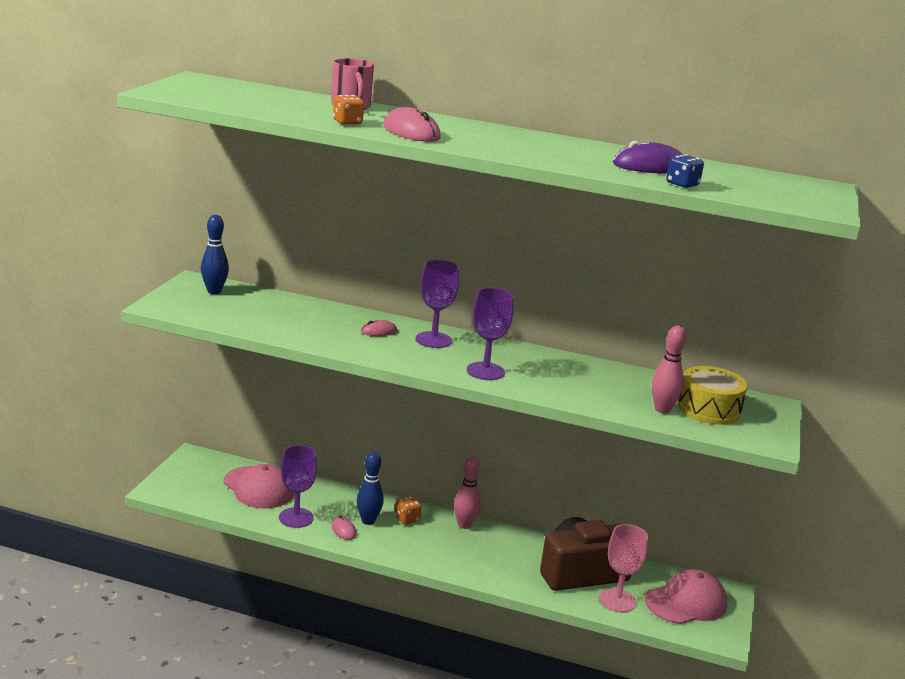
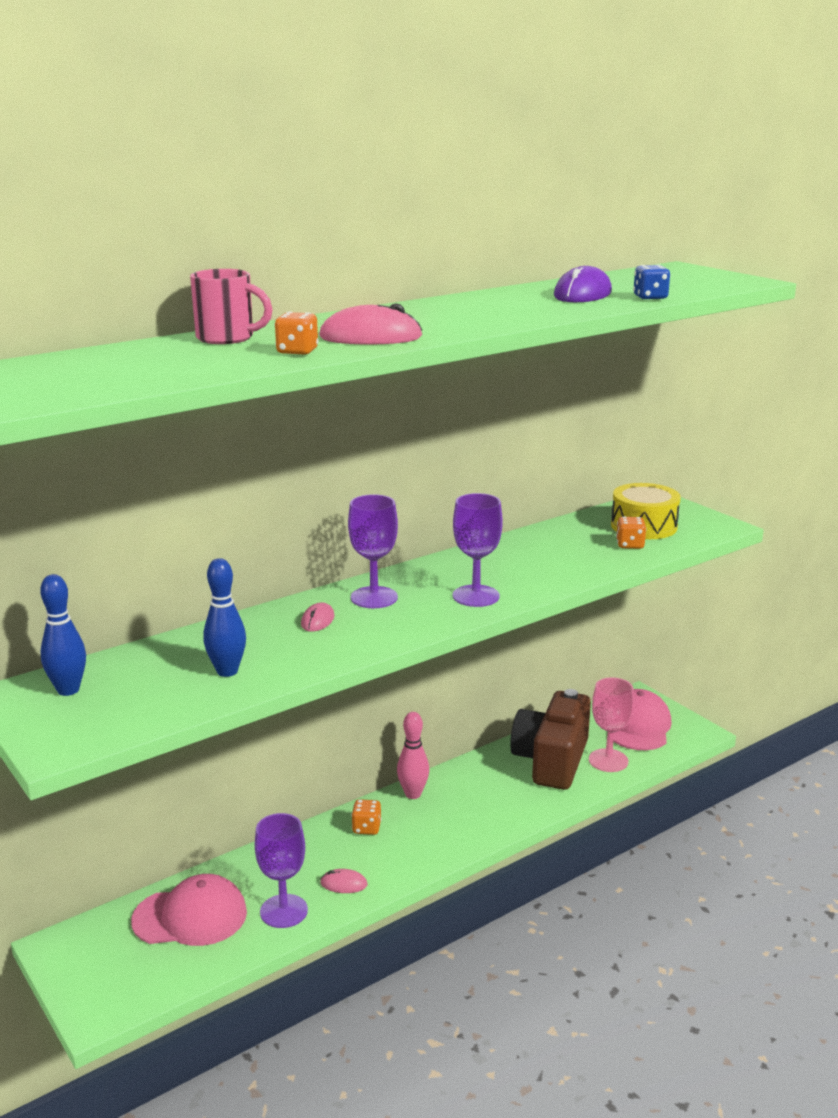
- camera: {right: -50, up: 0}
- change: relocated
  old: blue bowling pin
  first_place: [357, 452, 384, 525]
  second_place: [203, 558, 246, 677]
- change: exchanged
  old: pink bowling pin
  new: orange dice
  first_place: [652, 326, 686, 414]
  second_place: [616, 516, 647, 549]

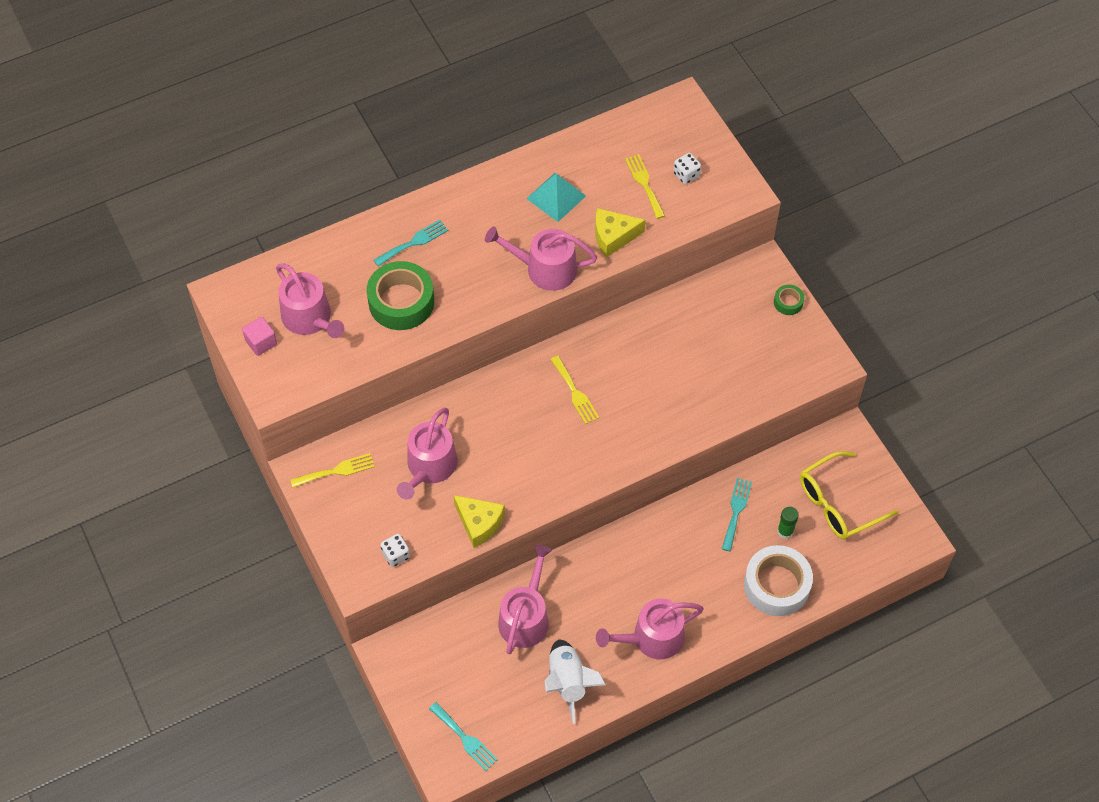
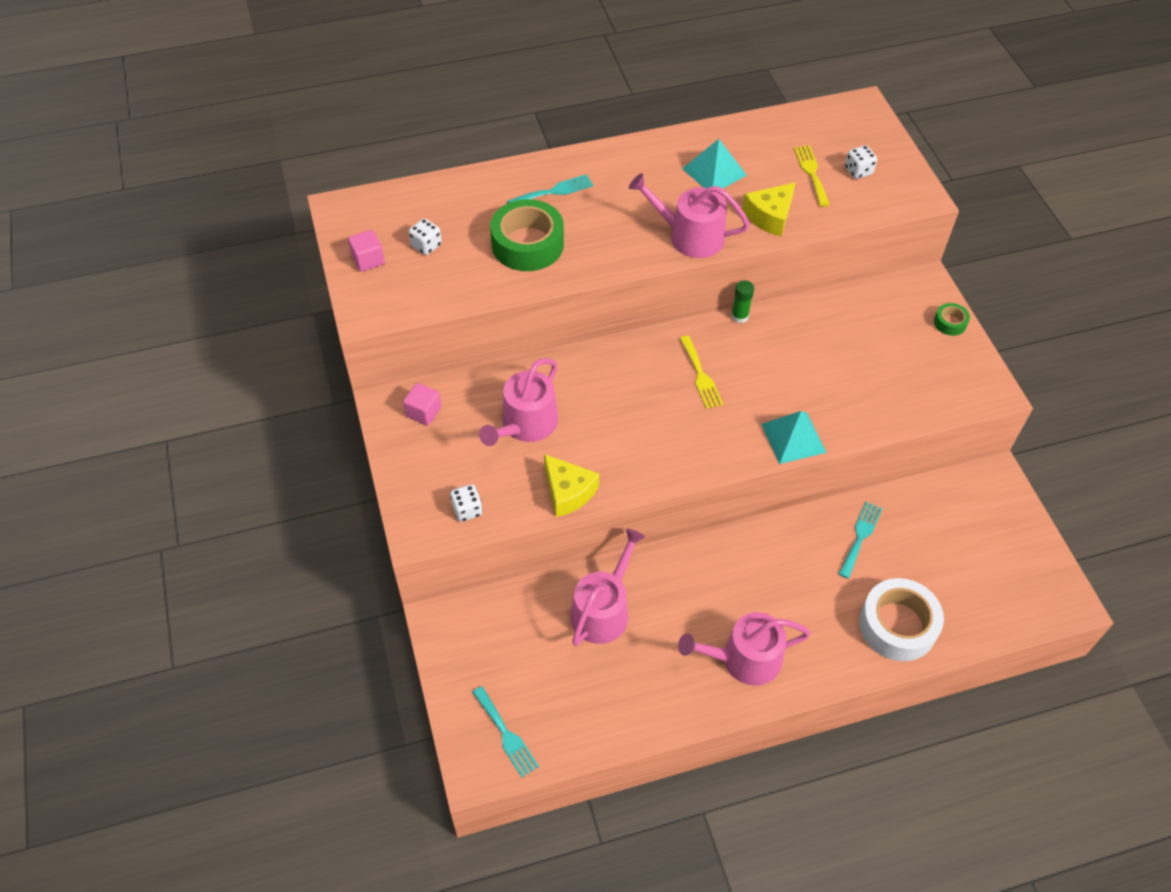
- camera: {right: 10, up: -5}
- change: exchanged
  old: yellow fork
  new: pink cube
  first_place: [290, 453, 375, 488]
  second_place: [403, 383, 441, 426]
- change: exchanged
  old: pink watering can
  new: white dice
  first_place: [276, 263, 344, 338]
  second_place: [409, 218, 442, 255]
- change: relocated
  old: green glue stick
  first_place: [777, 507, 799, 539]
  second_place: [731, 280, 754, 323]
- change: spun
  old: yellow cheese
  first_place: [595, 208, 646, 258]
  second_place: [742, 182, 796, 236]
  degrees: -45
- change: appeared
  new: turquoise pyramid
  second_place: [761, 411, 827, 464]
- change: missing
  old: white rocket
  first_place: [545, 639, 606, 724]
- change: missing
  old: yellow glasses
  first_place: [800, 451, 899, 539]

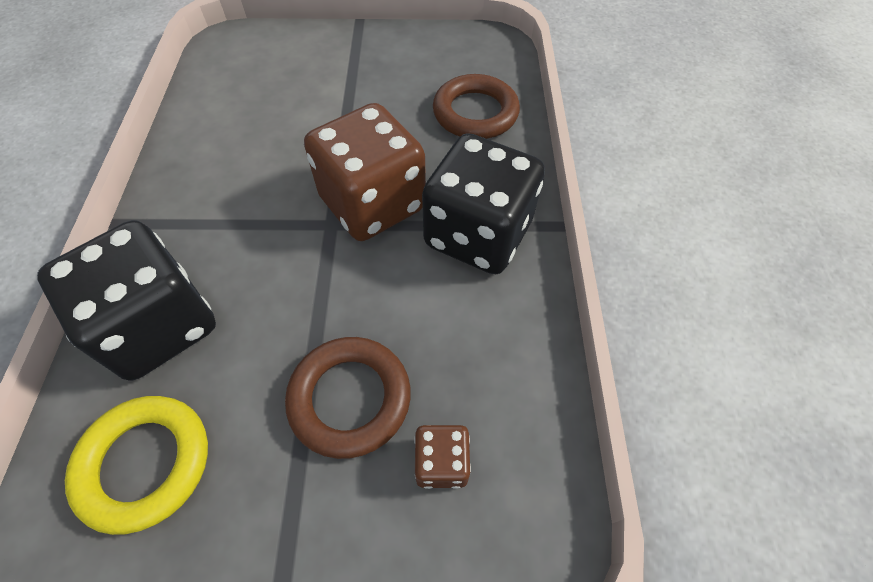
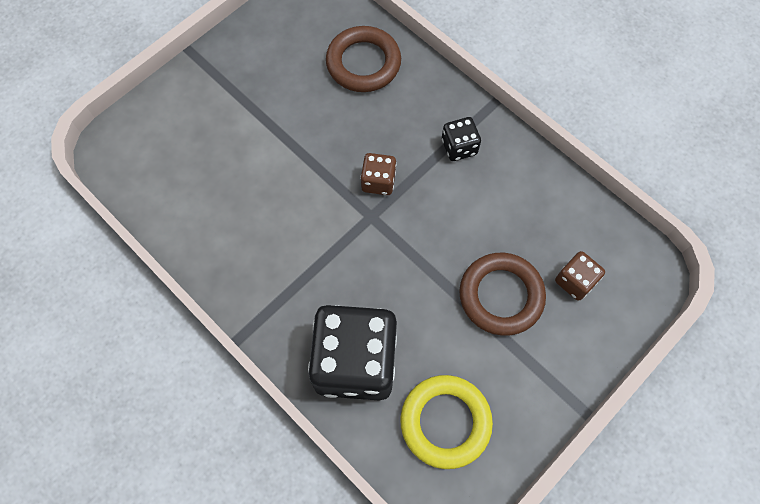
- camera: {right: -45, up: 10}
- change: size
  old: brown dice
  first_place: [304, 103, 426, 241]
  second_place: [361, 153, 396, 195]
  factor: 0.45
- change: size
  old: black dice
  first_place: [422, 133, 545, 274]
  second_place: [442, 117, 481, 161]
  factor: 0.45

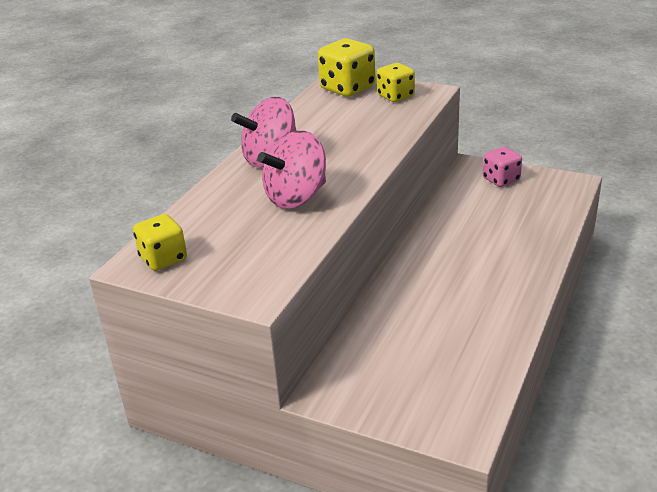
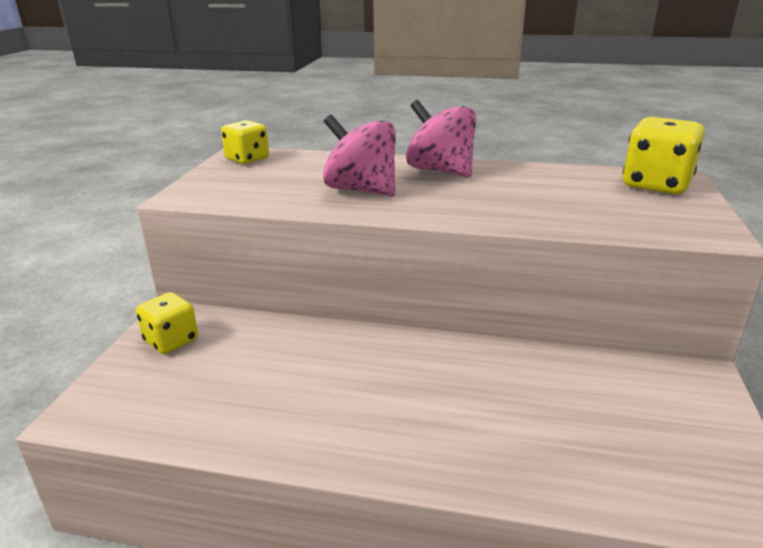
- camera: {right: 75, up: -5}
- change: relocated
  old: yellow dice
  first_place: [377, 63, 415, 102]
  second_place: [136, 292, 198, 354]
- change: missing
  old: pink dice
  first_place: [483, 147, 522, 187]

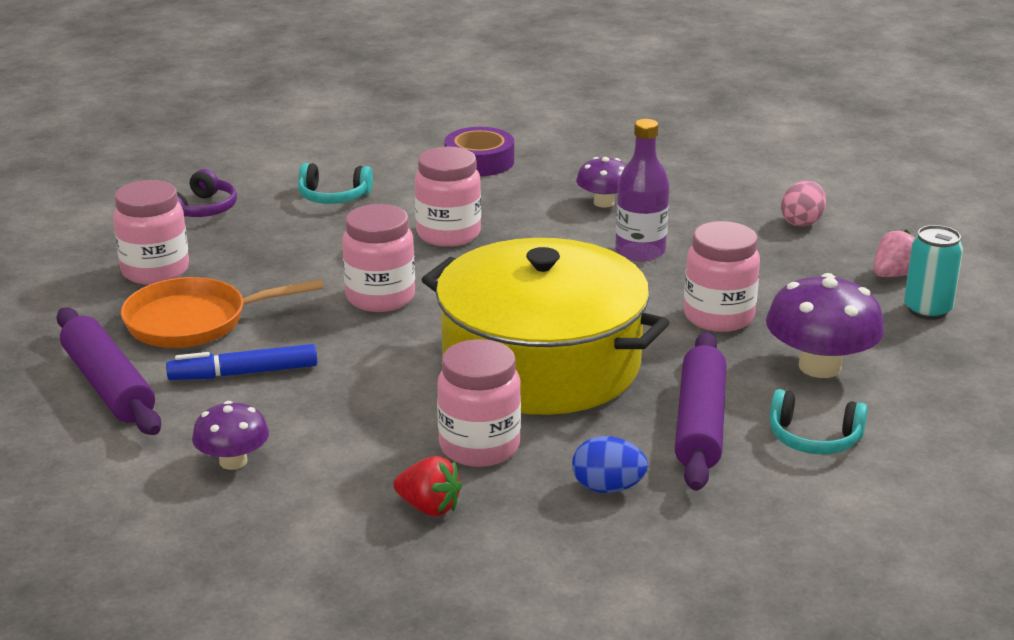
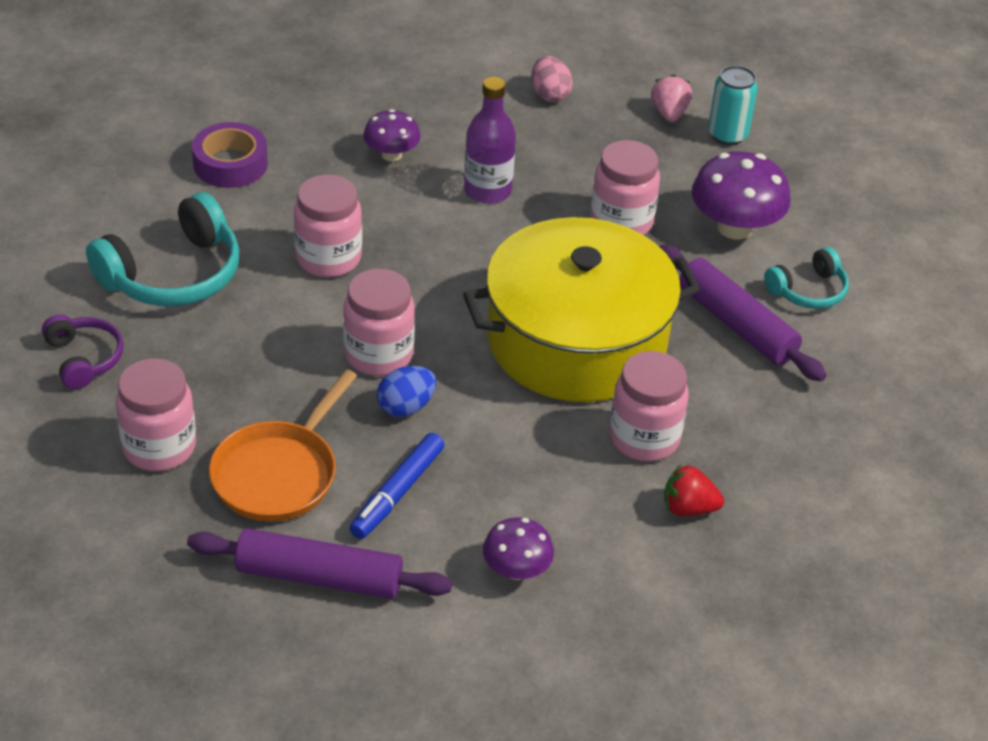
- camera: {right: -50, up: 15}
- change: size
  old: turquoise headphones
  first_place: [298, 163, 373, 204]
  second_place: [86, 192, 240, 306]
  factor: 1.77
- change: relocated
  old: blue egg
  first_place: [572, 436, 648, 493]
  second_place: [377, 366, 436, 417]
- change: spun
  old: red strawberry
  first_place: [393, 456, 462, 516]
  second_place: [664, 464, 724, 517]
  degrees: -150

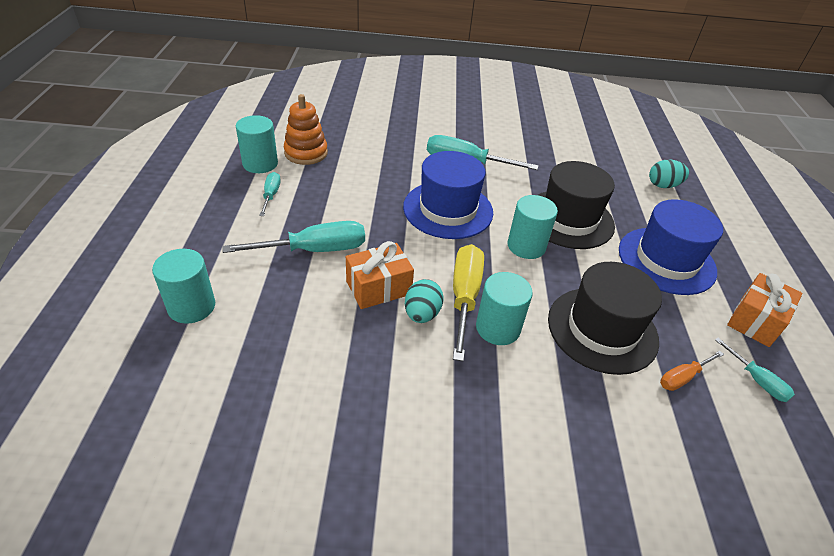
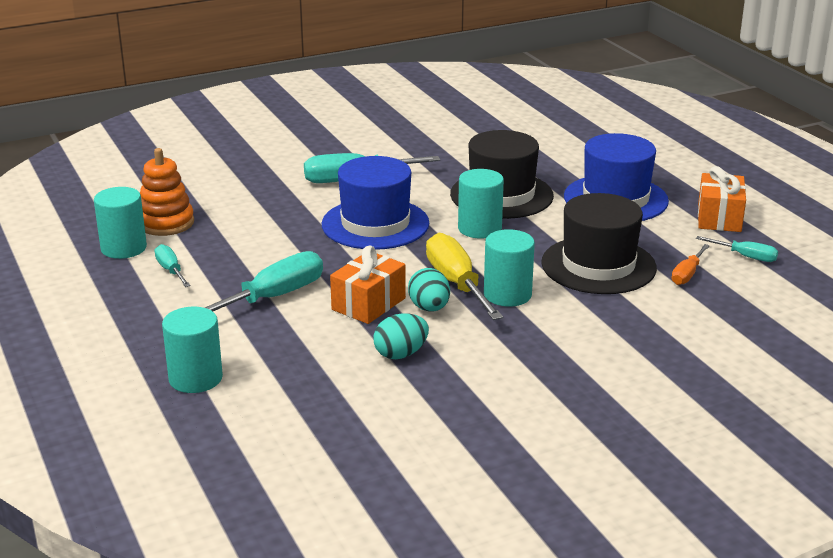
- camera: {right: -25, up: -15}
- change: relocated
  old: turquoise egg
  first_place: [649, 159, 689, 188]
  second_place: [373, 313, 429, 359]

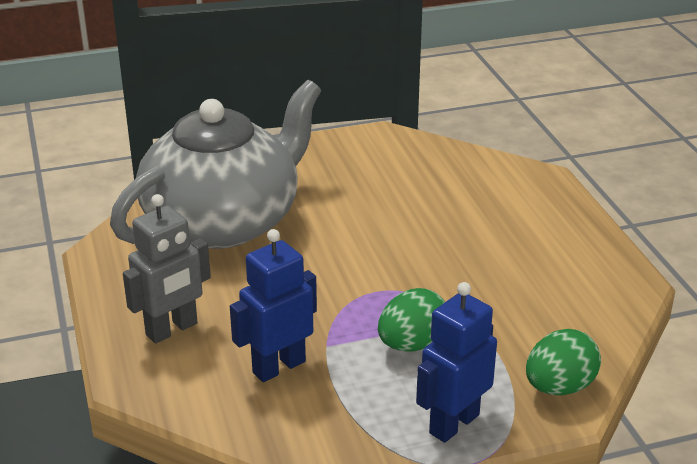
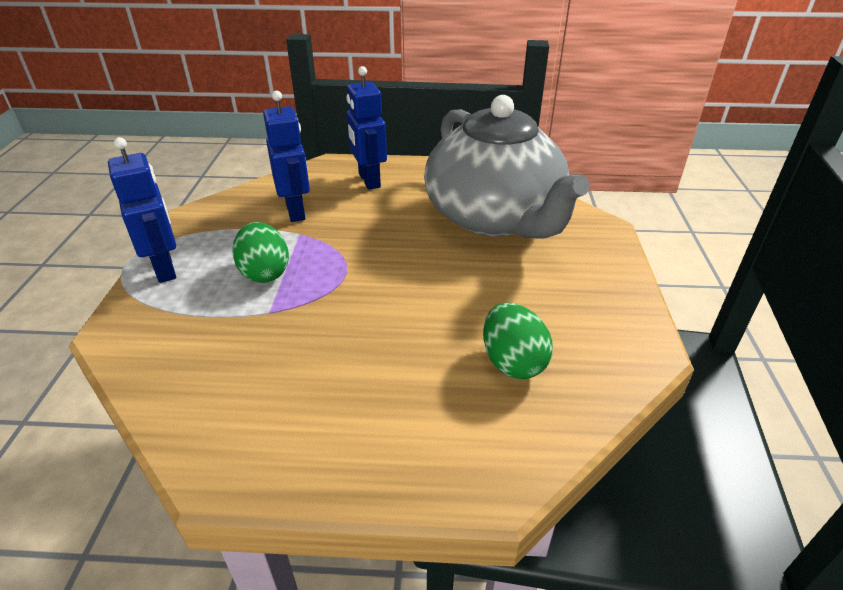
- camera: {right: 110, up: 5}
- change: colour
  old: grey robot
  new: blue robot
  first_place: [123, 194, 211, 343]
  second_place: [346, 66, 387, 190]
- change: relocated
  old: green egg
  first_place: [526, 329, 601, 395]
  second_place: [483, 303, 553, 379]

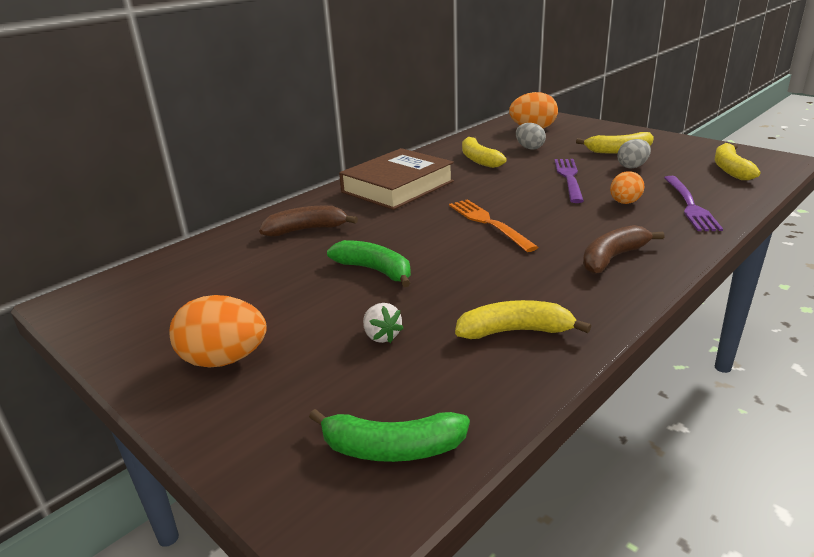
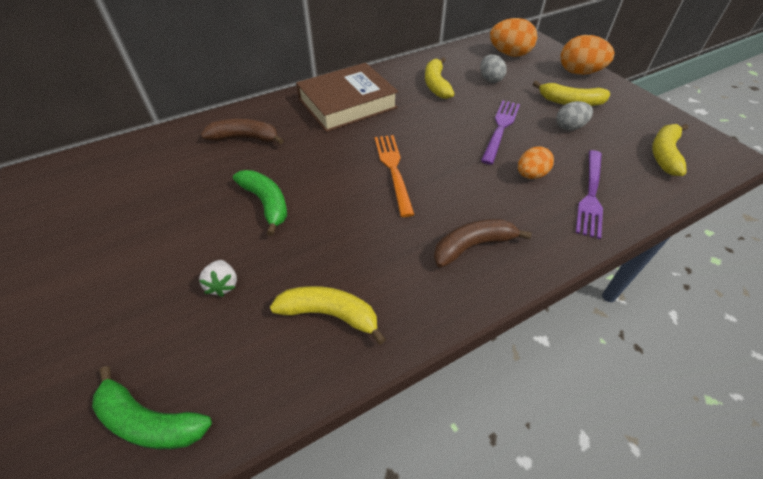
- camera: {right: 15, up: 20}
- change: relocated
  old: orange egg
  first_place: [169, 295, 267, 367]
  second_place: [560, 35, 614, 75]

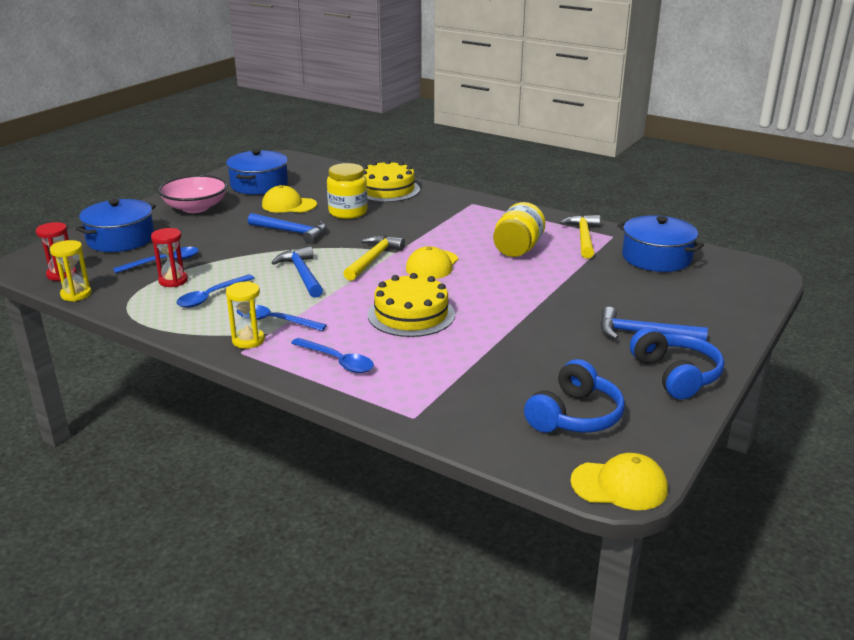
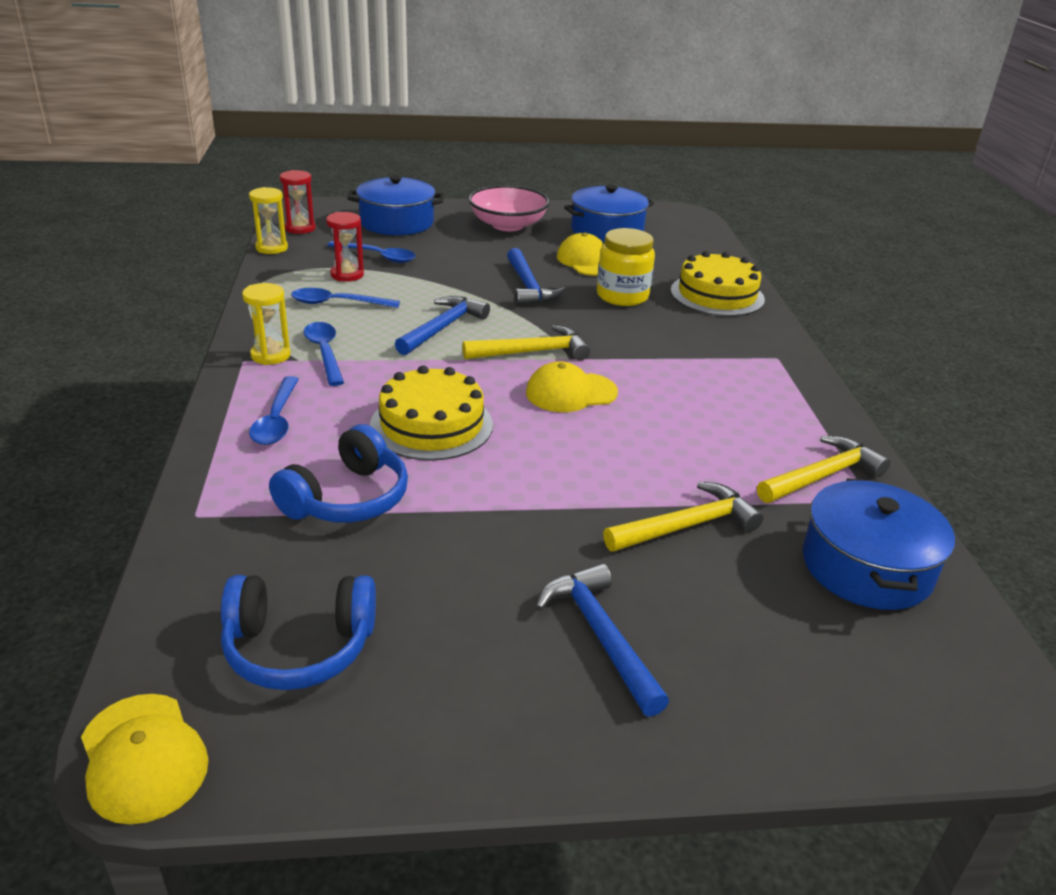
- camera: {right: 50, up: 5}
- change: relocated
  old: blue headphones
  first_place: [630, 327, 724, 400]
  second_place: [269, 424, 408, 523]
- change: appeared
  new: yellow hammer
  second_place: [603, 482, 763, 552]
- change: missing
  old: yellow jar
  first_place: [493, 202, 545, 257]

